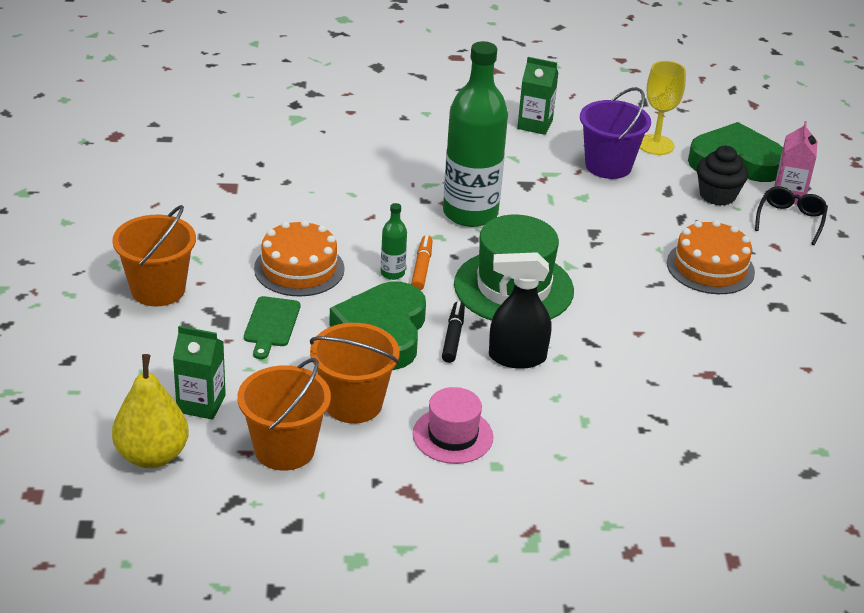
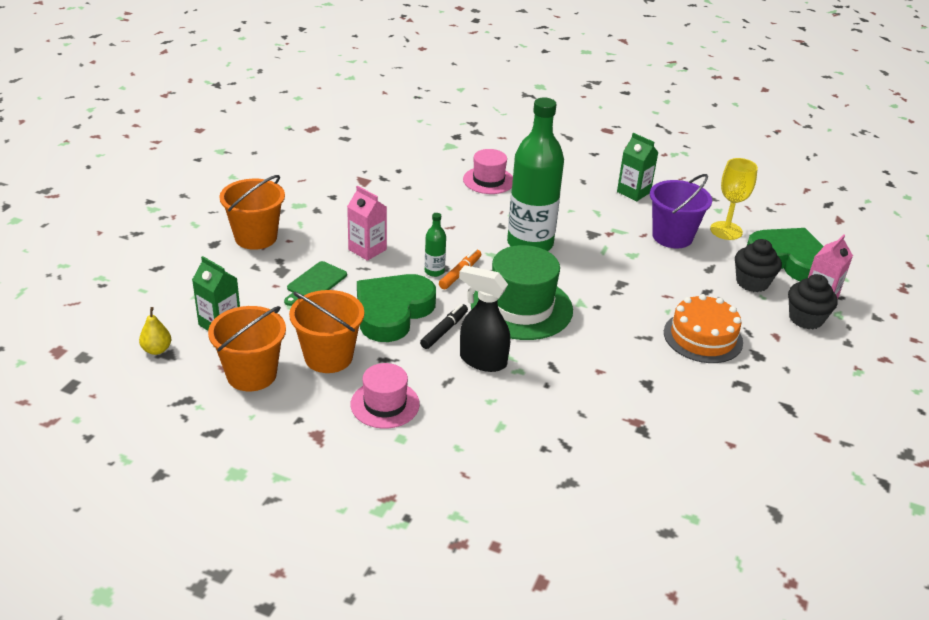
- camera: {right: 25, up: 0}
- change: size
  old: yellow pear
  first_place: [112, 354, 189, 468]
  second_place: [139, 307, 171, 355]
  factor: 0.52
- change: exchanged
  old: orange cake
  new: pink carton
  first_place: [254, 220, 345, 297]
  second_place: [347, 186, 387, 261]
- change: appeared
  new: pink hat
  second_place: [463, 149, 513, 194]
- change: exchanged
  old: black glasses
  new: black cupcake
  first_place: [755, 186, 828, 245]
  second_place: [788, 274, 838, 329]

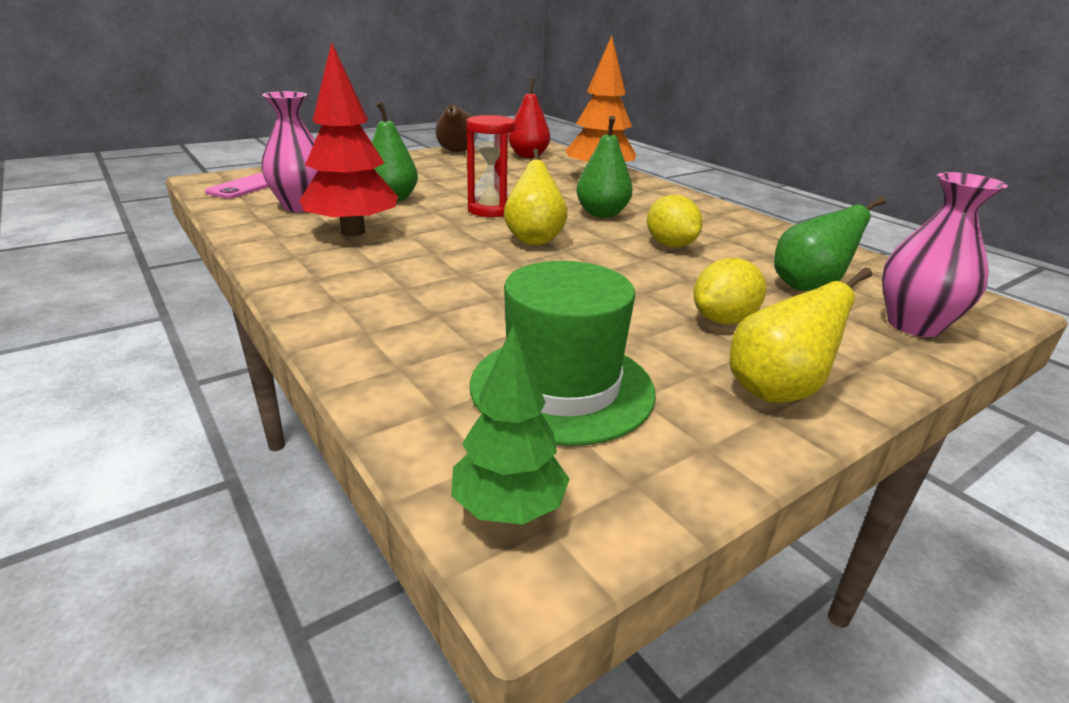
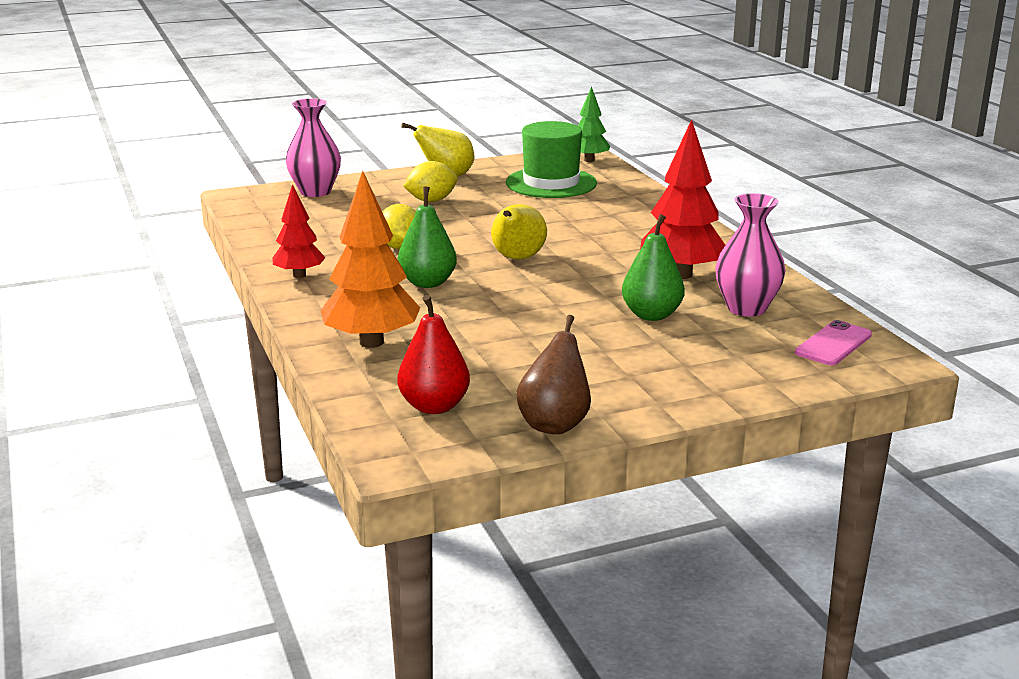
- camera: {right: -165, up: -5}
- change: appeared
  new: red tree
  second_place: [272, 184, 326, 278]
- change: missing
  old: red hourglass
  first_place: [466, 115, 516, 217]
- change: missing
  old: green pear
  first_place: [774, 196, 886, 291]

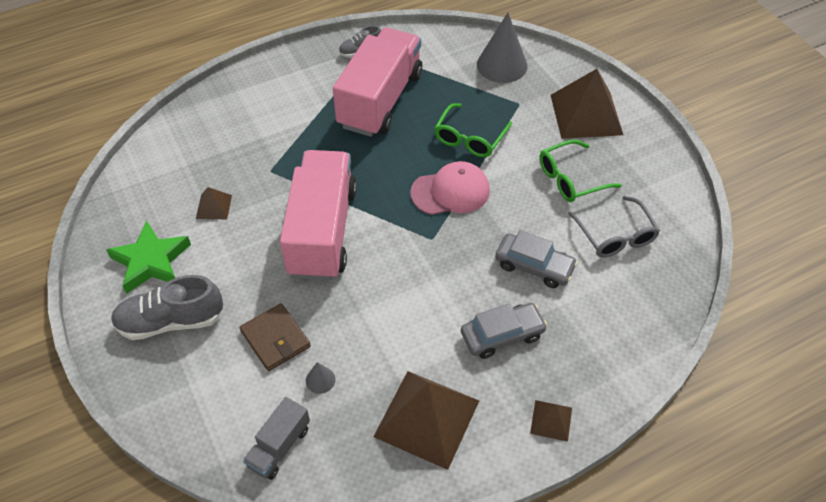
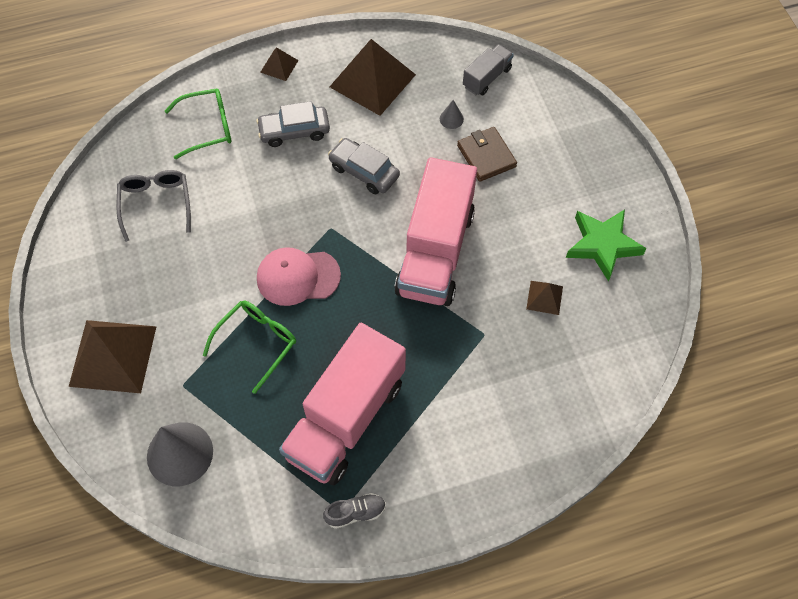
- camera: {right: -170, up: 10}
- change: relocated
  old: green glasses
  first_place: [539, 140, 622, 202]
  second_place: [165, 88, 232, 159]
- change: relocated
  old: grey car
  first_place: [495, 230, 578, 288]
  second_place: [328, 138, 400, 194]
- change: missing
  old: grey shoe
  first_place: [111, 275, 223, 340]

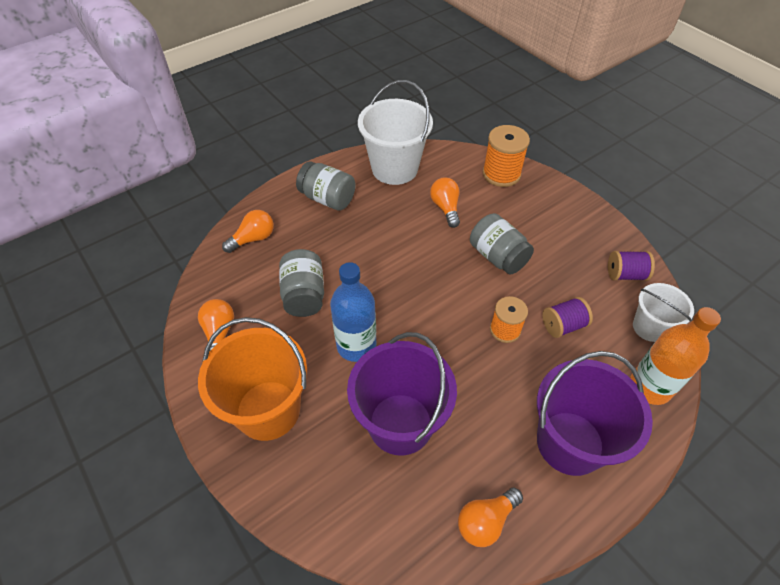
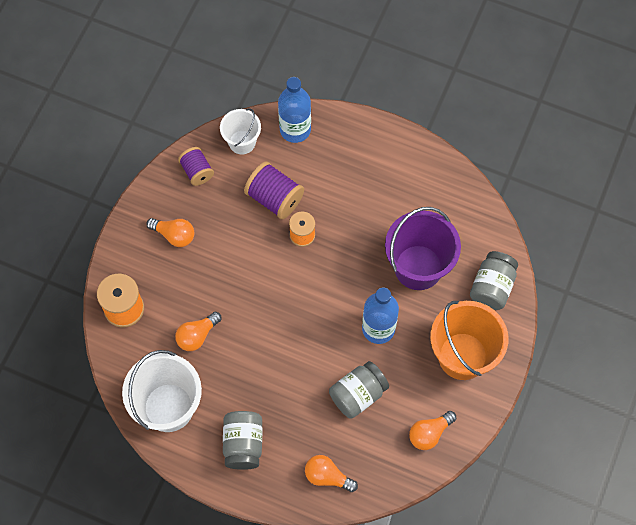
- camera: {right: -120, up: 15}
- change: relocated
  old: orange light bulb
  first_place: [458, 487, 523, 547]
  second_place: [146, 218, 194, 247]
- change: size
  old: purple spool
  first_place: [542, 297, 593, 338]
  second_place: [244, 161, 304, 219]
  factor: 1.53
- change: colour
  old: orange bottle
  new: blue bottle
  first_place: [630, 307, 721, 405]
  second_place: [278, 77, 311, 143]
- change: relocated
  old: grey jar
  first_place: [470, 213, 534, 275]
  second_place: [470, 251, 518, 310]
- change: missing
  old: purple bucket
  first_place: [537, 351, 653, 476]

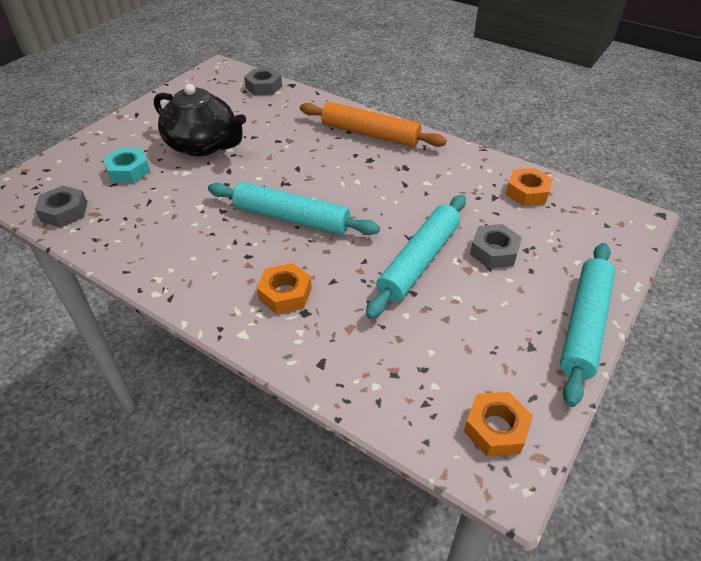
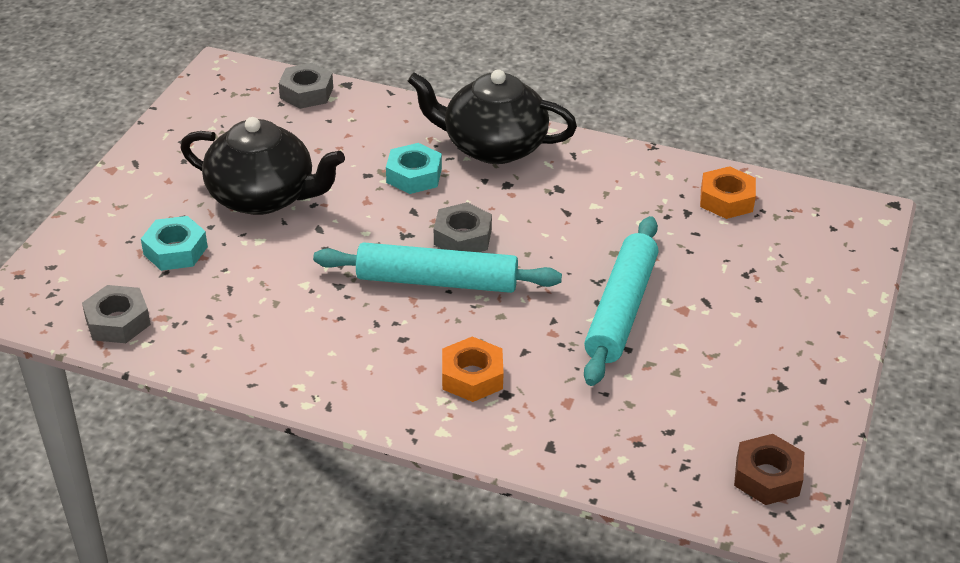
- camera: {right: -15, up: -5}
- change: appeared
  new: turquoise nut
  second_place: [386, 143, 442, 194]
- change: exchanged
  old: orange rolling pin
  new: black teapot
  first_place: [300, 102, 447, 147]
  second_place: [408, 69, 577, 164]
- change: relocated
  old: grey nut
  first_place: [470, 224, 522, 269]
  second_place: [434, 202, 492, 252]
- change: colour
  old: orange nut
  new: brown nut
  first_place: [464, 392, 533, 457]
  second_place: [734, 434, 804, 505]
- change: missing
  old: turquoise rolling pin
  first_place: [560, 243, 615, 407]

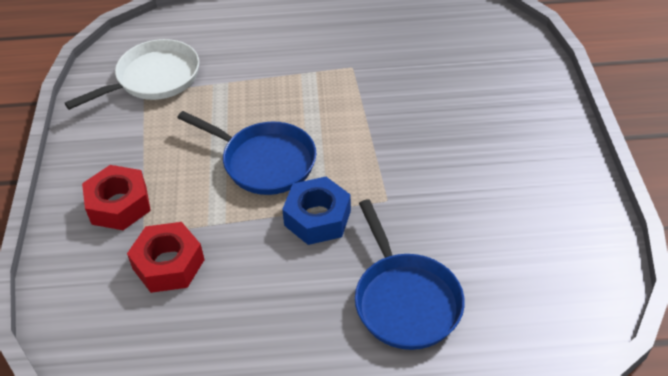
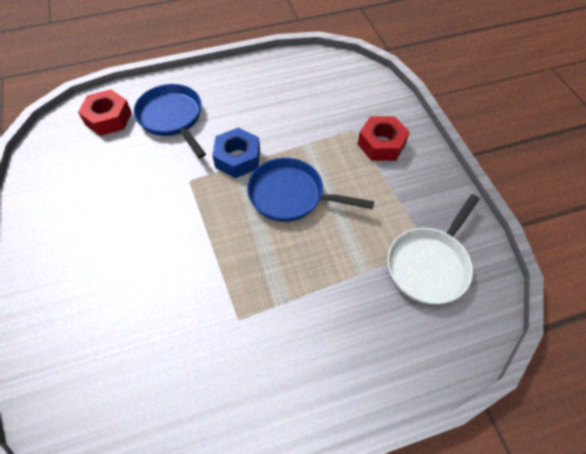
- camera: {right: 165, up: 10}
- change: relocated
  old: red nut
  first_place: [127, 222, 205, 293]
  second_place: [78, 89, 132, 136]

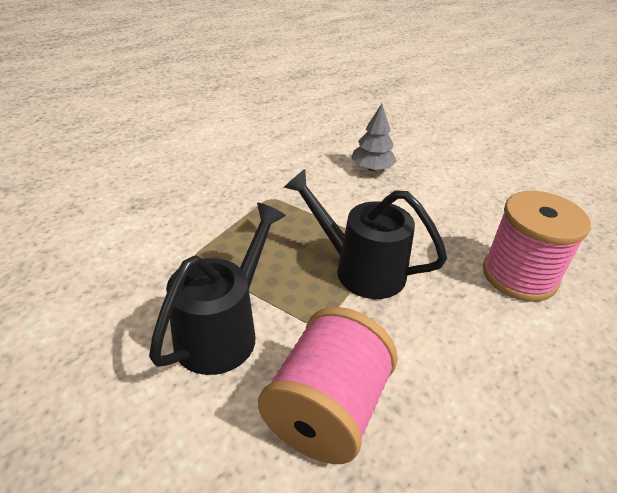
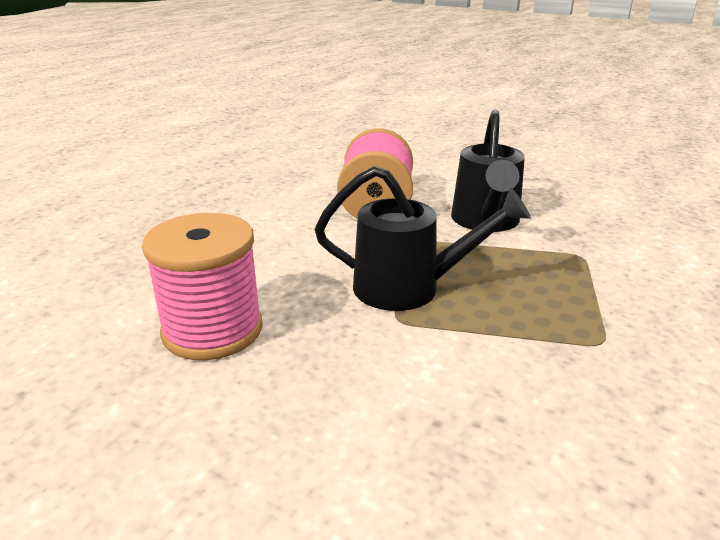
- camera: {right: 160, up: -10}
- change: missing
  old: grey tree
  first_place: [351, 104, 397, 171]

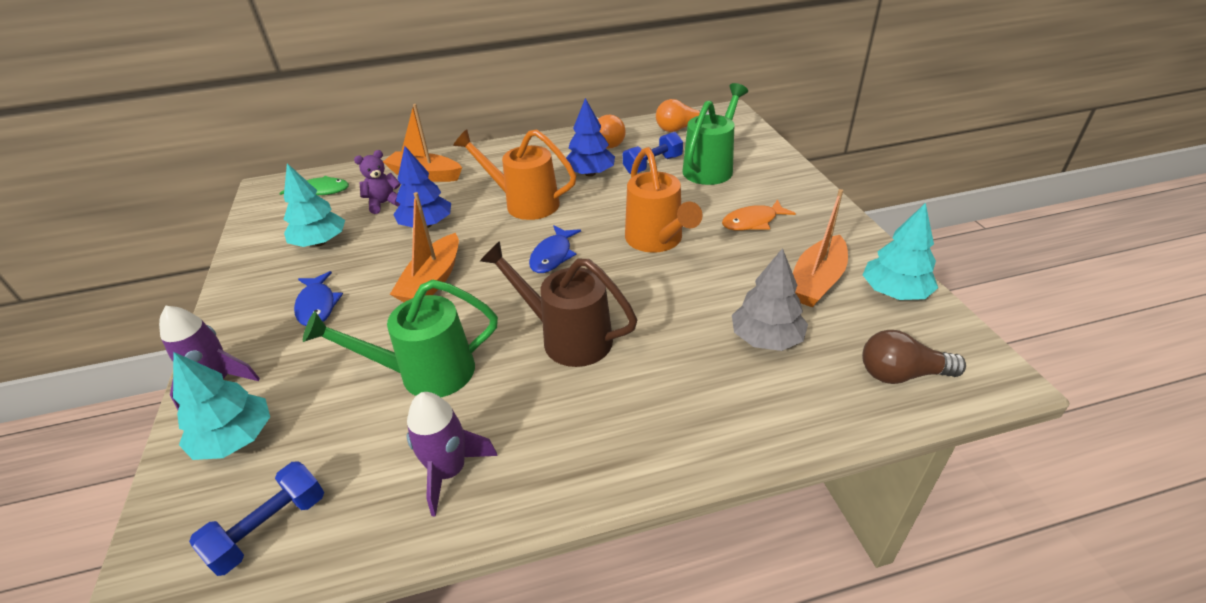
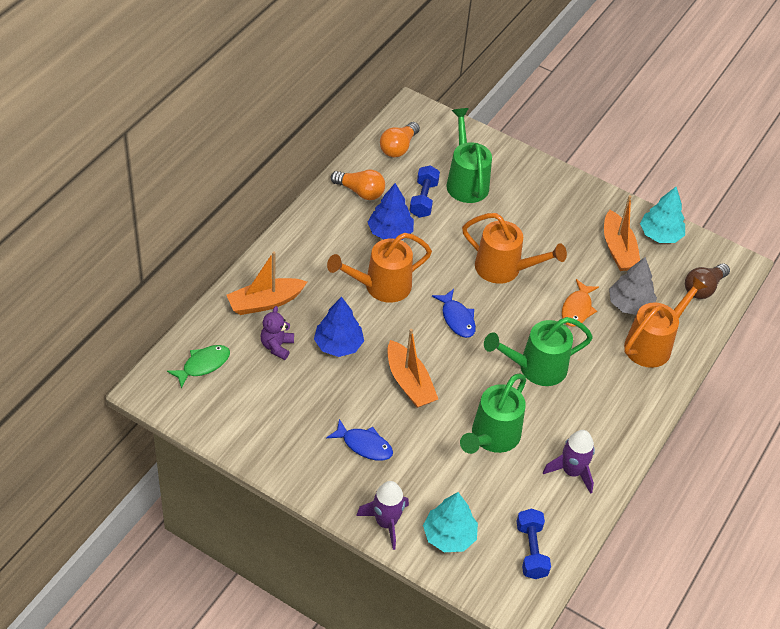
- camera: {right: -50, up: 10}
- change: colour
  old: brown watering can
  new: green watering can
  first_place: [480, 241, 637, 367]
  second_place: [484, 317, 593, 386]
- change: relocated
  old: orange fish
  first_place: [722, 199, 796, 230]
  second_place: [562, 279, 599, 327]
- change: appeared
  new: orange watering can
  second_place: [624, 276, 708, 368]
- change: missing
  old: turquoise tree
  first_place: [283, 163, 345, 247]

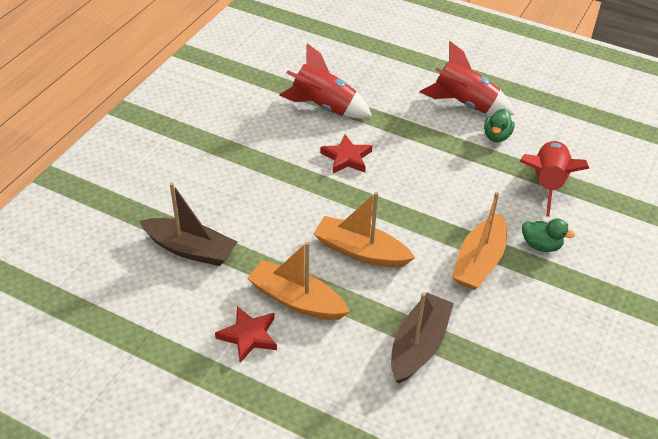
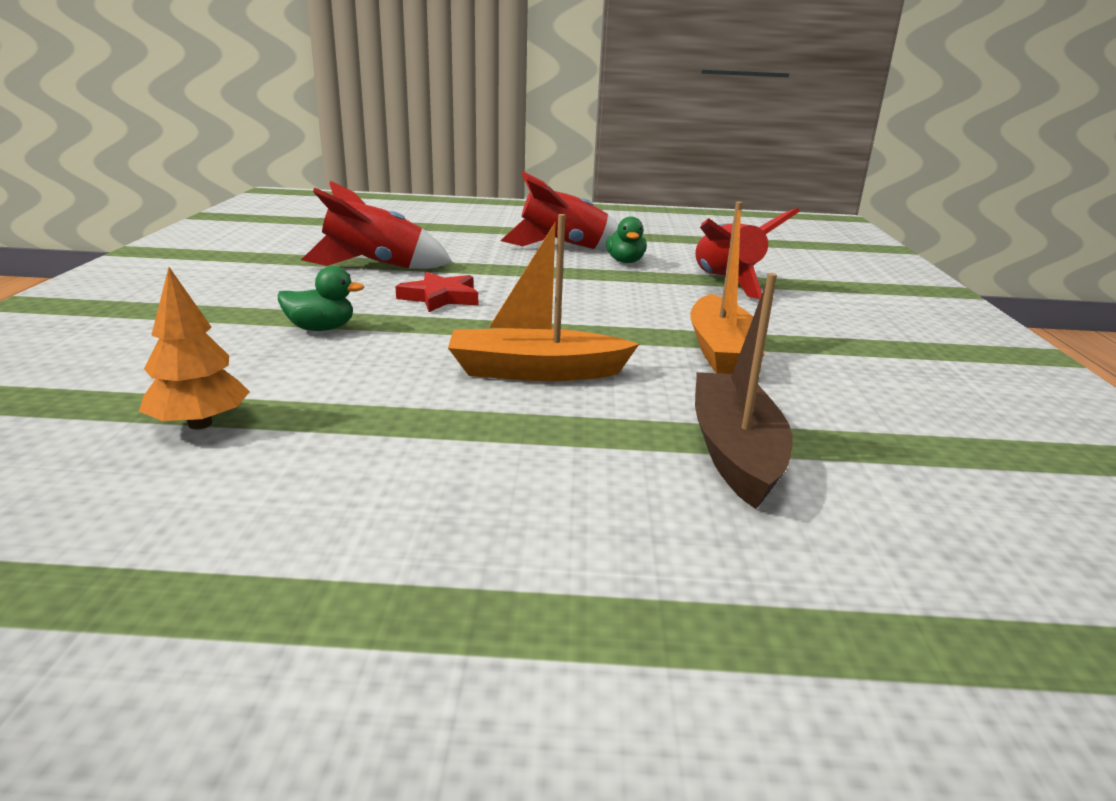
- camera: {right: -25, up: -20}
- change: exchanged
  old: brown boat
  new: orange tree
  first_place: [139, 183, 237, 266]
  second_place: [139, 267, 250, 429]
- change: relocated
  old: green duck
  first_place: [522, 219, 575, 252]
  second_place: [278, 266, 364, 331]
- change: missing
  old: red star
  first_place: [215, 306, 277, 363]
- change: missing
  old: orange boat
  first_place: [247, 242, 350, 320]

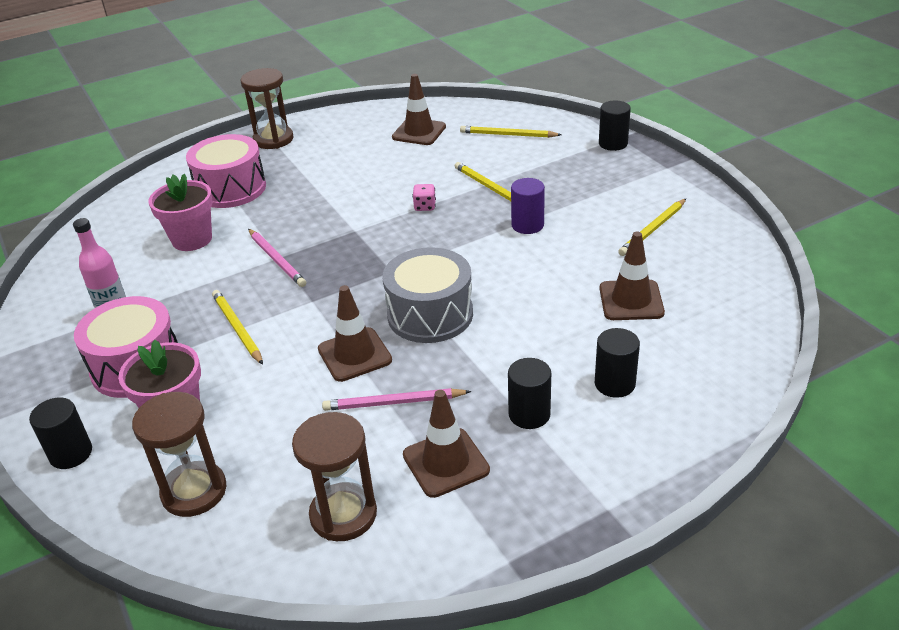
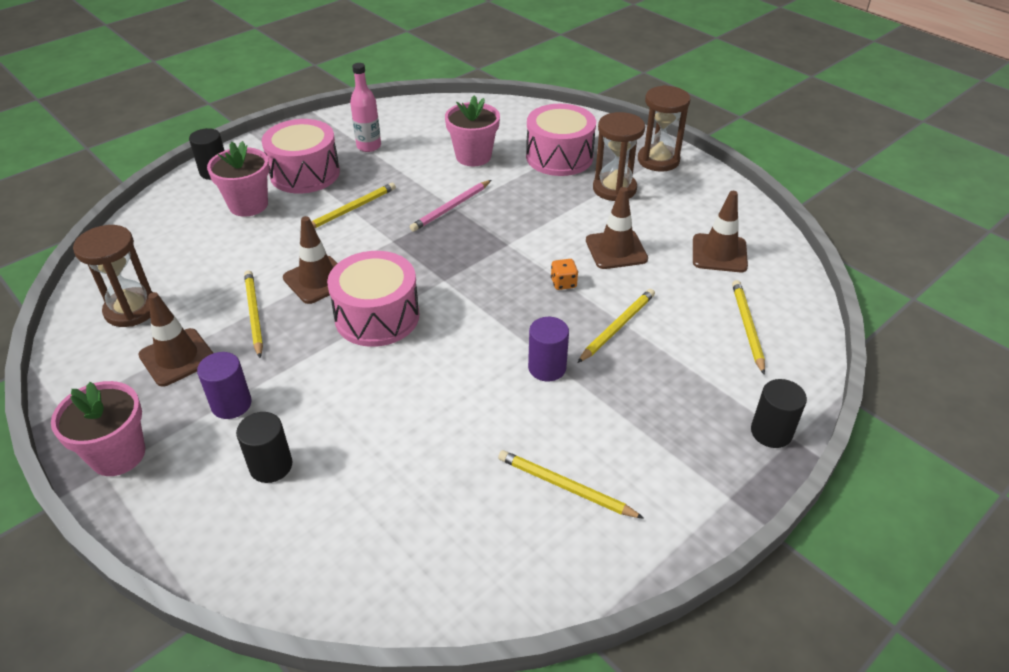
- camera: {right: 75, up: 5}
- change: appeared
  new: pink flower pot
  second_place: [51, 381, 145, 476]
- change: colour
  old: black cylinder
  new: purple cylinder
  first_place: [508, 358, 551, 429]
  second_place: [197, 352, 252, 419]
- change: colour
  old: pink pencil
  new: yellow pencil
  first_place: [322, 388, 471, 411]
  second_place: [244, 270, 263, 358]
- change: colour
  old: grey drum
  new: pink drum
  first_place: [382, 247, 473, 343]
  second_place: [327, 251, 419, 347]
- change: colour
  old: pink dice
  new: orange dice
  first_place: [413, 184, 436, 211]
  second_place: [551, 259, 578, 290]
- change: relocated
  old: brown traffic cone
  first_place: [599, 232, 665, 320]
  second_place: [586, 187, 648, 269]
- change: relocated
  old: brown hourglass
  first_place: [132, 392, 226, 517]
  second_place: [593, 112, 645, 201]

